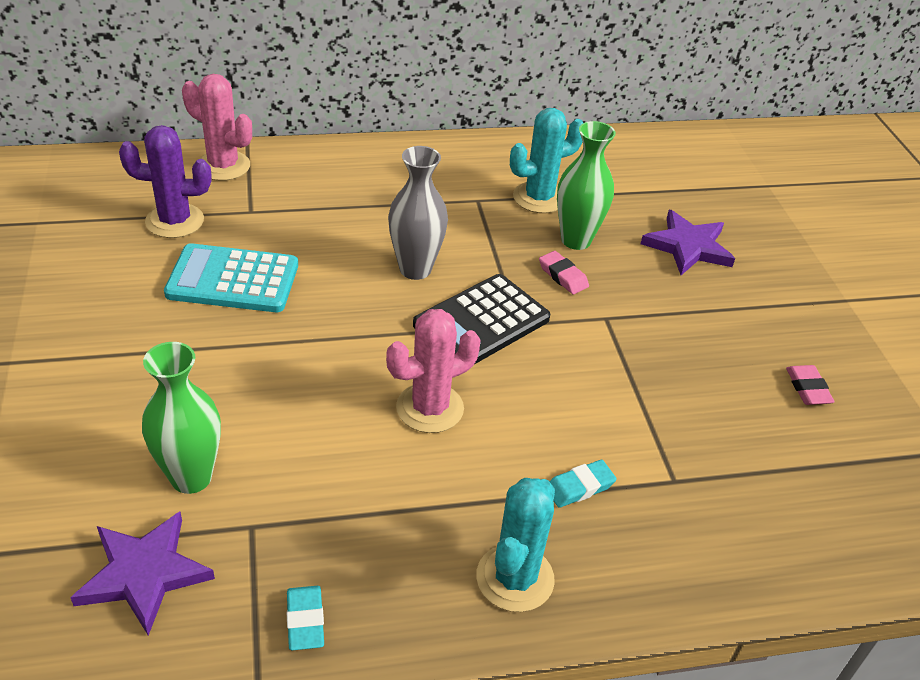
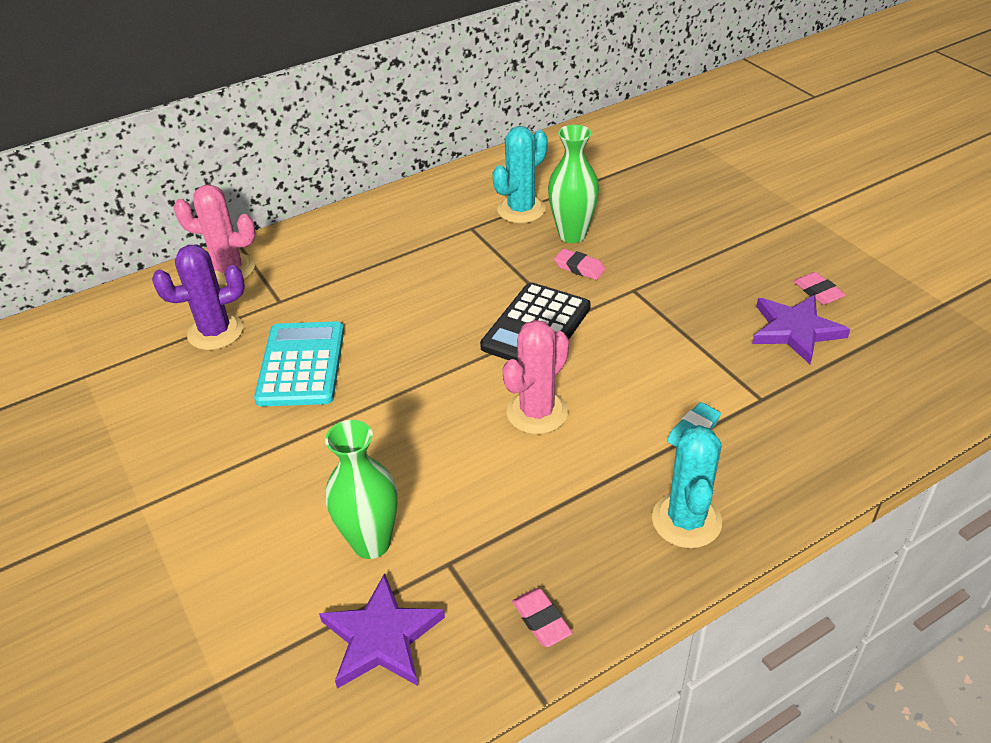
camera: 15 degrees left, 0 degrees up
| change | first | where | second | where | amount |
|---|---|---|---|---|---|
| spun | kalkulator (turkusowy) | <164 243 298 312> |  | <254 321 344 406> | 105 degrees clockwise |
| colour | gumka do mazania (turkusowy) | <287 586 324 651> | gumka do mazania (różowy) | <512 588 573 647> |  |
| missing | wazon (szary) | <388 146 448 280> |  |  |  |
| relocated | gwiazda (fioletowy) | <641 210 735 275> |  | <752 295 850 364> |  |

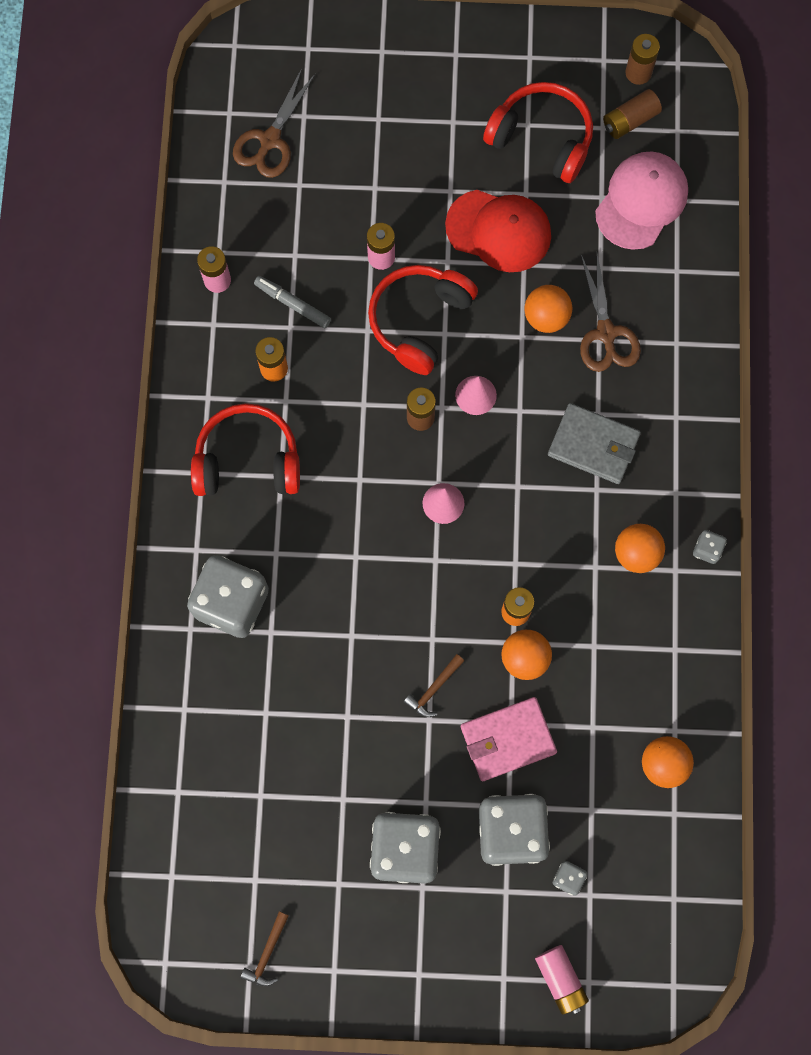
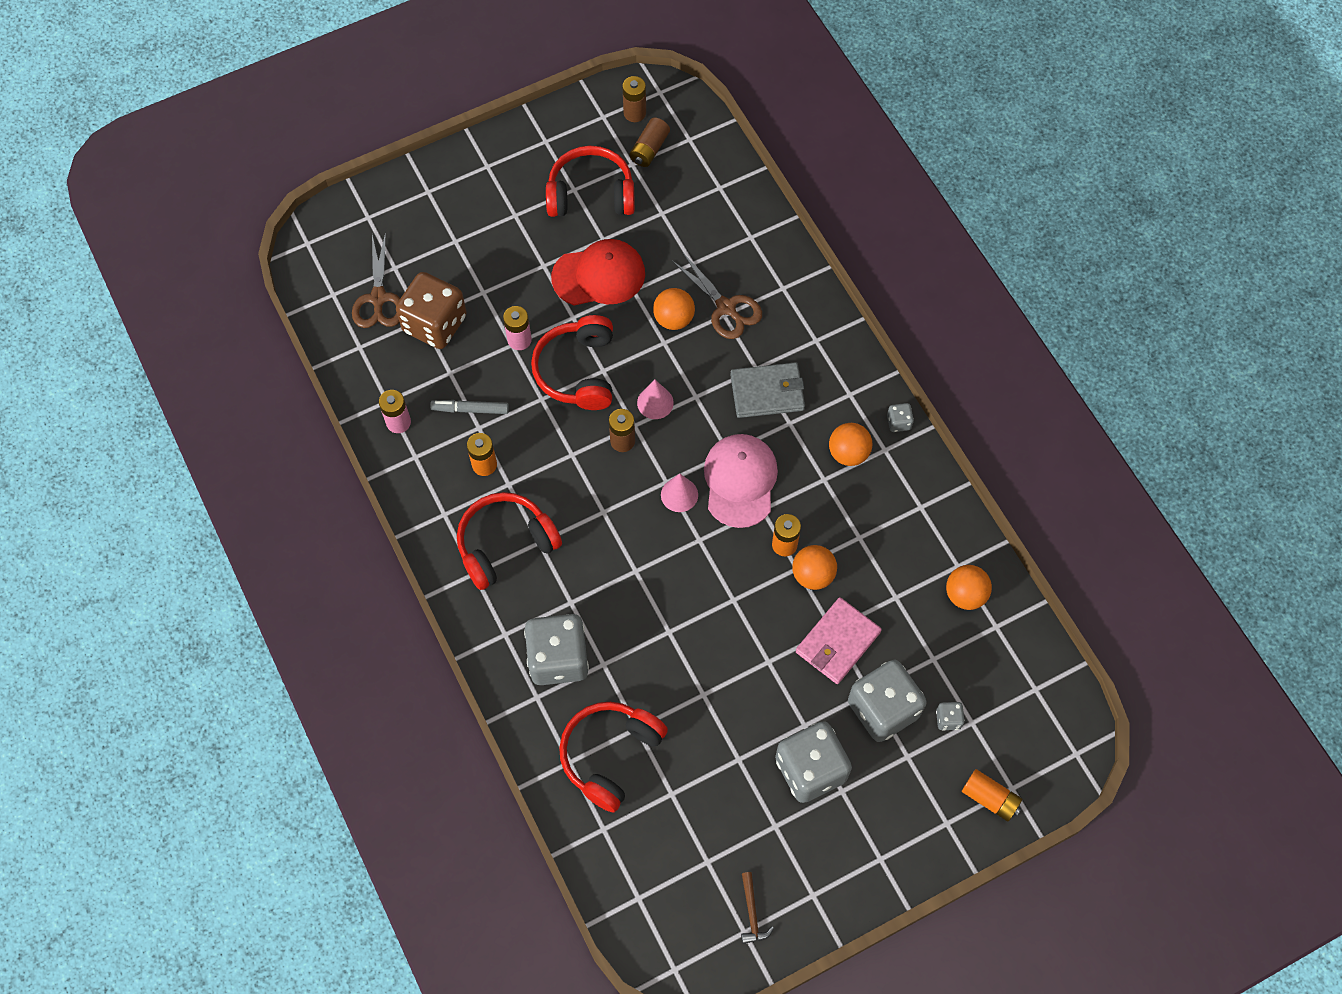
camera: 30 degrees left, 10 degrees down
| change | first | where | second | where | amount |
|---|---|---|---|---|---|
| missing | młotek (brązowy) | <404 654 464 717> |  |  |  |
| colour | bateria (różowy) | <535 945 589 1015> | bateria (pomarańczowy) | <962 769 1022 821> |  |
| relocated | czapka (różowy) | <595 151 688 250> |  | <704 434 778 528> |  |
| appeared |  |  | kostka do gry (brązowy) | <396 272 467 349> |  |
| appeared |  |  | słuchawki (czerwony) | <559 702 668 812> |  |

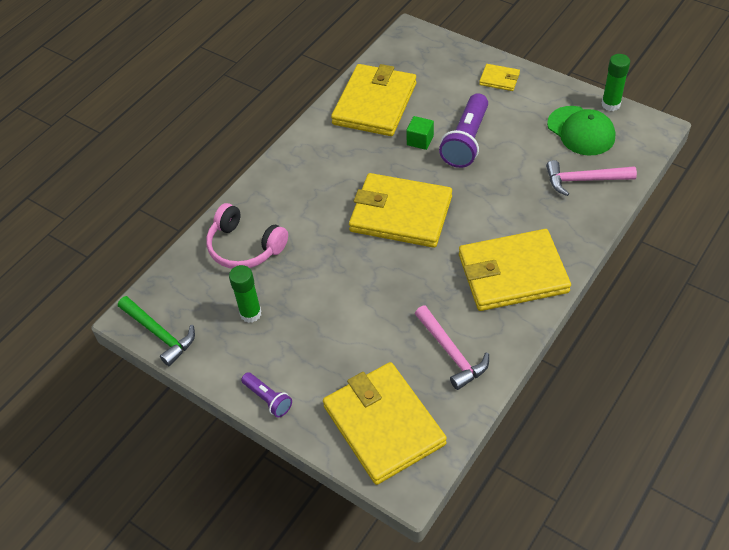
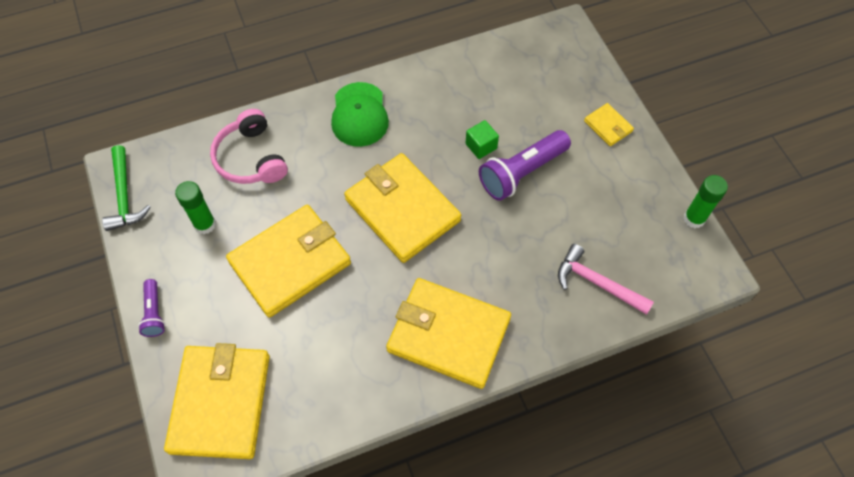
camera: 30 degrees right, 10 degrees up
| change | first | where | second | where | amount |
|---|---|---|---|---|---|
| relocated | portfel (żółty) | <331 64 416 136> |  | <226 205 351 318> |  |
| missing | młotek (różowy) | <415 305 489 390> |  |  |  |
| relocated | czapka (zielony) | <547 106 615 156> |  | <331 82 389 147> |  |

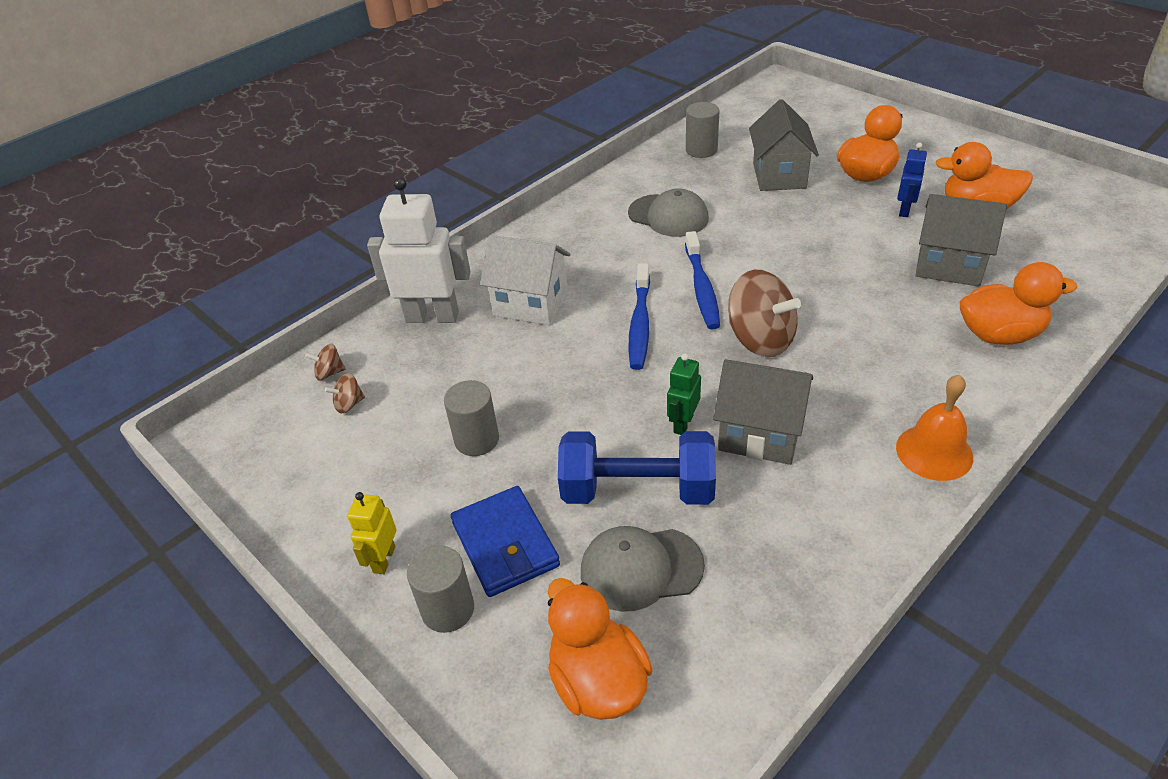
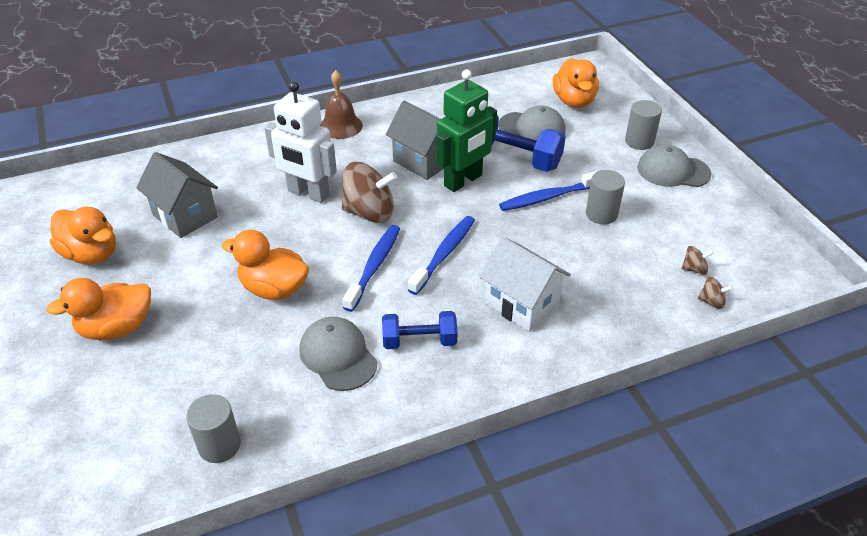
camera: 160 degrees left, 0 degrees up
| change | first | where | second | where | amount |
|---|---|---|---|---|---|
| exchanged | robot (żółty) | <347 492 396 574> | czapka (szary) | <637 144 712 187> |  |
| relocated | robot (biały) | <367 177 471 323> |  | <264 81 337 203> |  |
| missing | portfel (niebieski) | <451 486 560 597> |  |  |  |
| size | robot (zielony) | <667 353 701 435> |  | <436 70 497 192> | x1.95 |
| spun | bączek (brązowy) | <728 270 801 357> |  | <342 162 397 223> | 120 degrees clockwise |
| missing | domek (szary) | <749 99 819 191> |  |  |  |
| colour | dzwonek (pomarańczowy) | <896 375 973 481> | dzwonek (brązowy) | <320 70 363 139> |  |
| missing | robot (niebieski) | <897 142 927 217> |  |  |  |
| relocated | kaczka (pomarańczowy) | <960 262 1077 345> |  | <222 230 309 300> |  |
| appeared |  |  | hantel (niebieski) | <382 311 457 349> |  |
| appeared |  |  | szczoteczka do zębów (niebieski) | <499 170 600 211> |  |

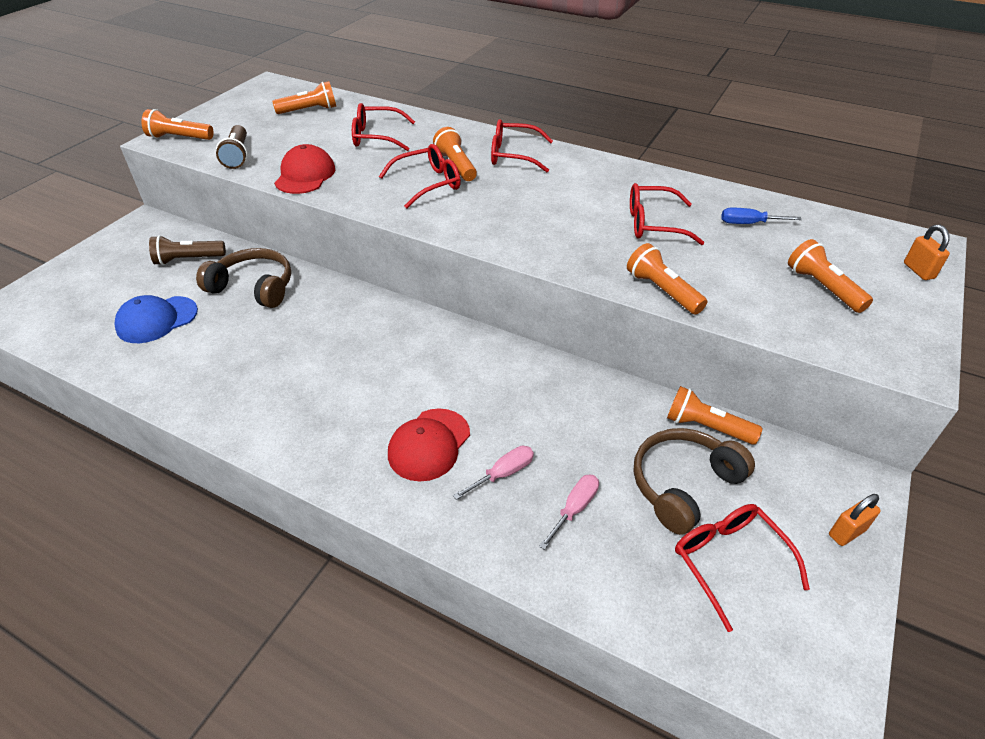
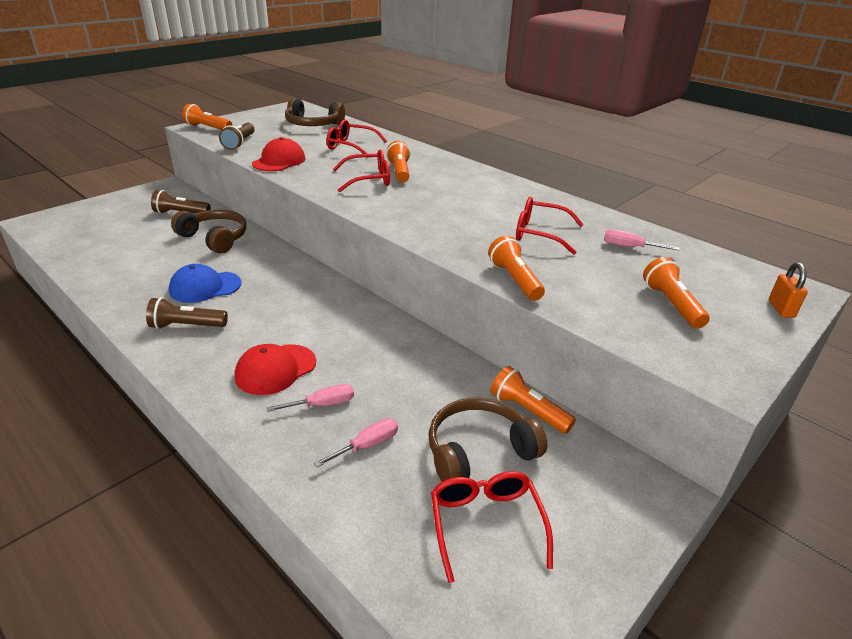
camera: 15 degrees right, 10 degrees down
| change | first | where | second | where | amount |
|---|---|---|---|---|---|
| relocated | czapka (niebieski) | <114 295 198 343> |  | <169 264 241 303> |  |
| exchanged | latarka (pomarańczowy) | <272 81 336 114> | słuchawki (brązowy) | <285 98 345 126> |  |
| missing | okulary (czerwony) | <491 119 553 172> |  |  |  |
| colour | śrubokręt (niebieski) | <722 208 802 224> | śrubokręt (różowy) | <604 229 680 250> |  |
| missing | kłódka (pomarańczowy) | <829 494 881 546> |  |  |  |
| appeared |  |  | latarka (brązowy) | <146 297 228 329> |  |

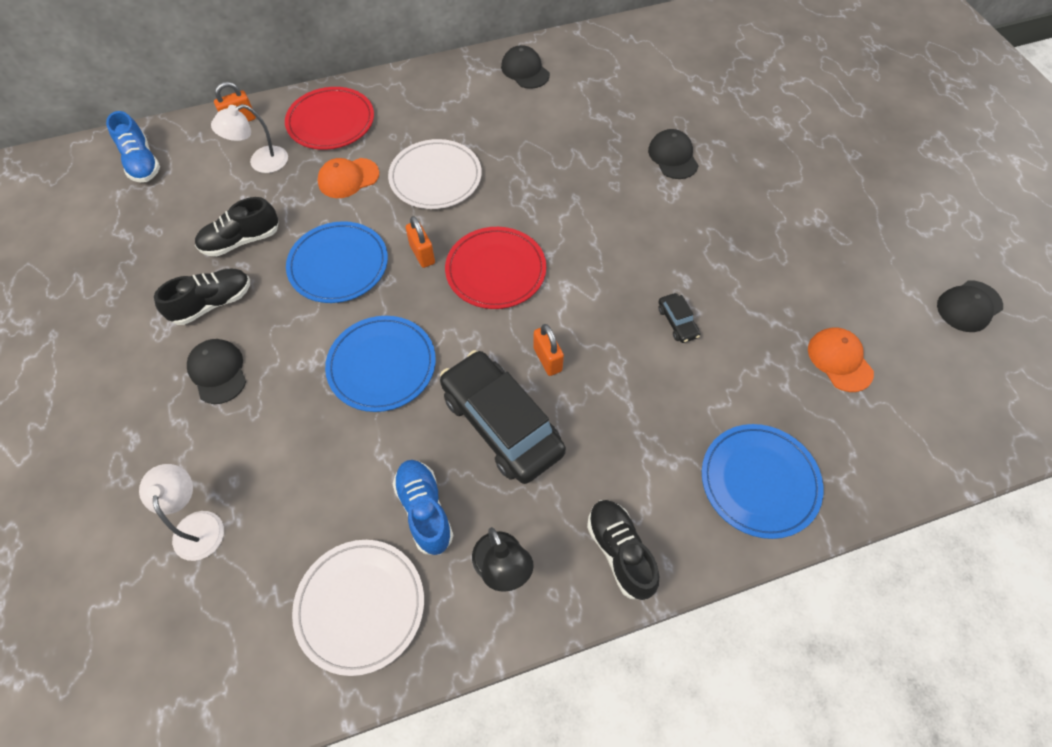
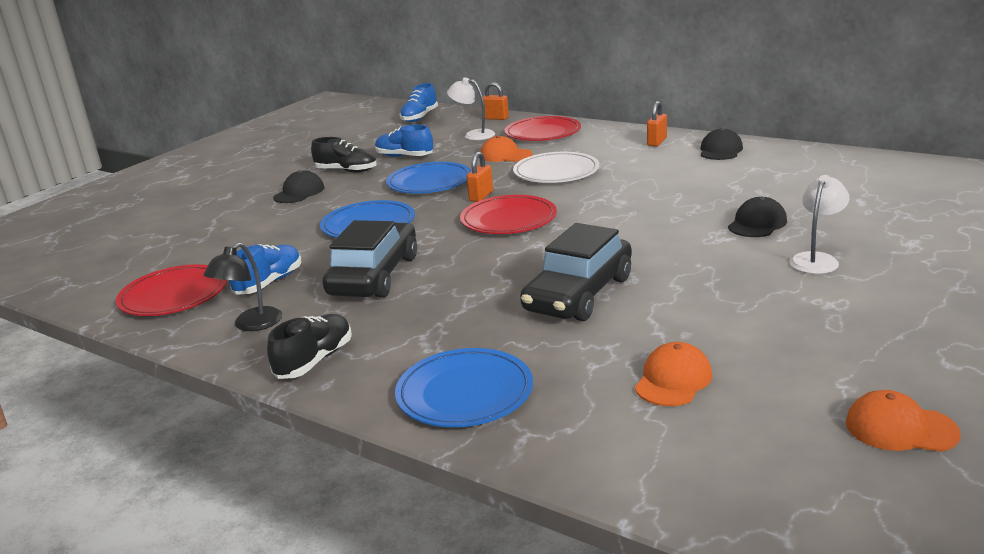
camera: 55 degrees right, 35 degrees down
| change | first | where | second | where | amount |
|---|---|---|---|---|---|
| relocated | lampka (biały) | <139 464 224 561> |  | <789 175 850 274> |  |
| colour | but (czarny) | <195 197 279 257> | but (niebieski) | <375 125 433 157> |  |
| colour | talerz (biały) | <292 540 424 676> | talerz (czerwony) | <116 264 227 316> |  |
| relocated | kłódka (pomarańczowy) | <533 324 564 376> |  | <647 101 667 146> |  |
| size | samochód (czarny) | <658 293 700 343> |  | <520 223 632 321> | x2.41 |
| colour | czapka (czarny) | <937 280 1003 332> | czapka (pomarańczowy) | <846 390 961 452> |  |

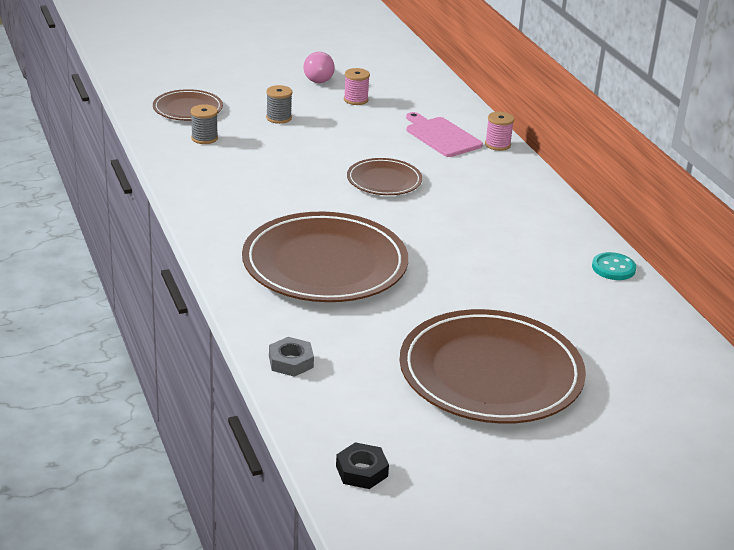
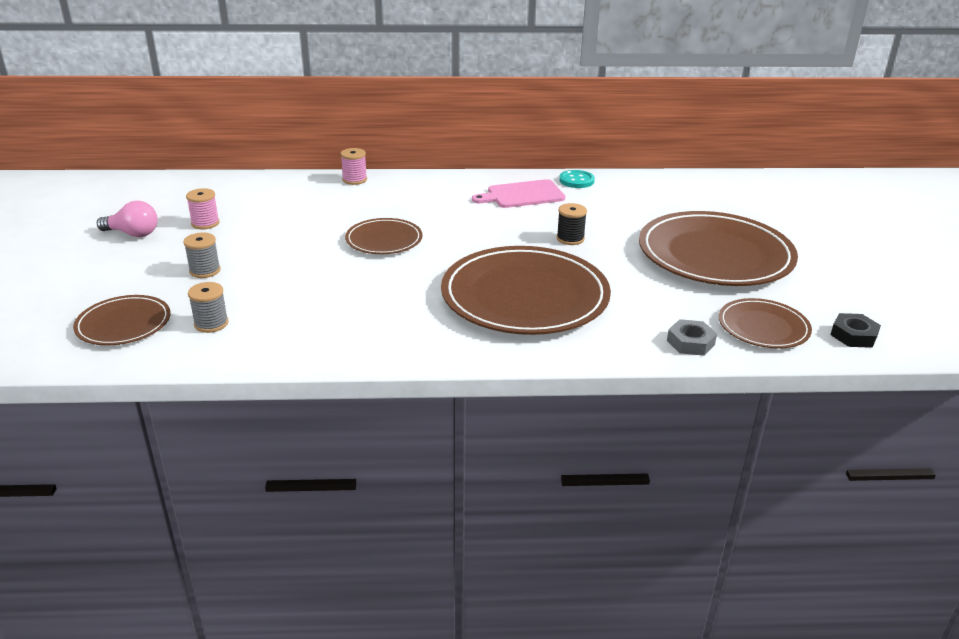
camera: 70 degrees left, 0 degrees up
| change | first | where | second | where | amount |
|---|---|---|---|---|---|
| relocated | deska do krojenia (różowy) | <406 112 483 157> |  | <472 179 565 208> |  |
| appeared |  |  | szpulka (czarny) | <557 203 587 245> |  |
| appeared |  |  | talerz (brązowy) | <719 298 812 349> |  |

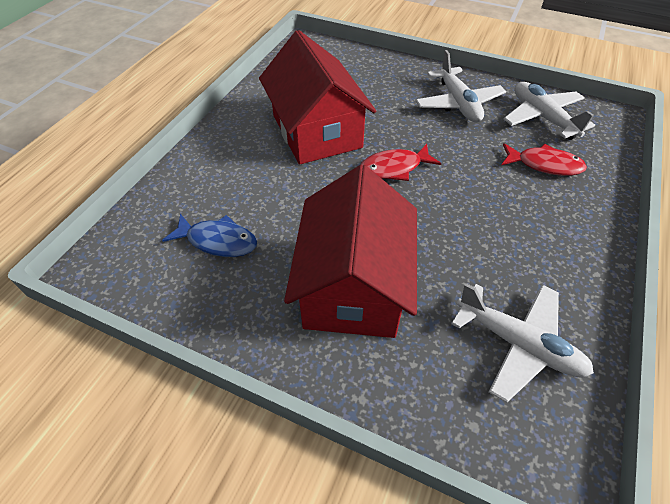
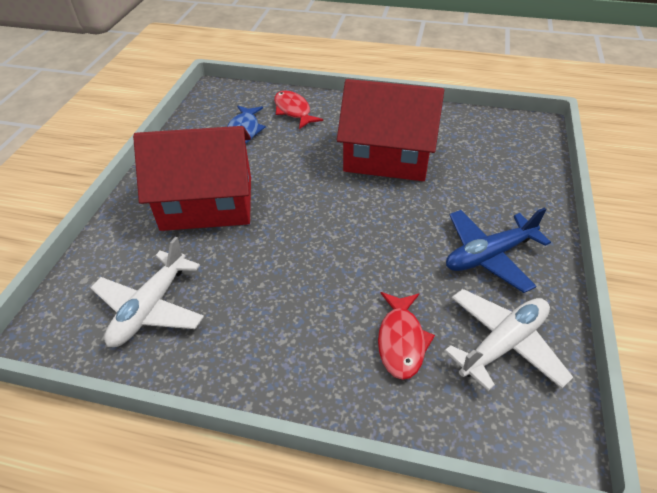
camera: 80 degrees right, 5 degrees down
| change | first | where | second | where | amount |
|---|---|---|---|---|---|
| spun | domek (czerwony) | <259 30 376 165> |  | <337 79 444 181> | 45 degrees clockwise |
| relocated | ryba (czerwony) | <360 144 441 181> |  | <274 90 323 129> |  |
| colour | samolot (biały) | <415 50 506 122> | samolot (niebieski) | <446 207 551 293> |  |

